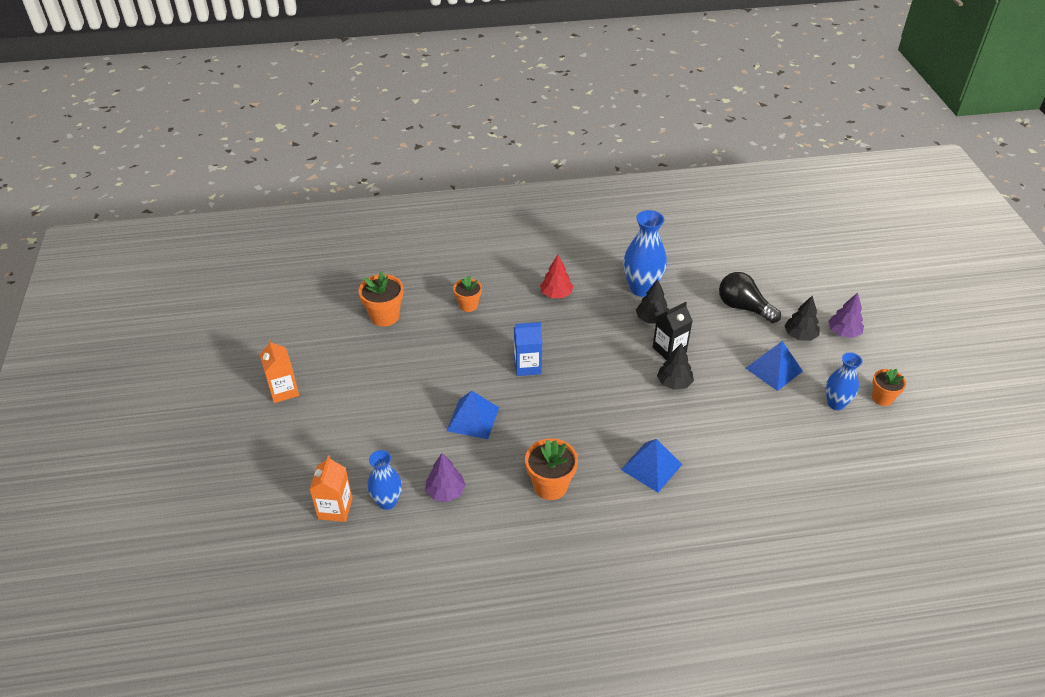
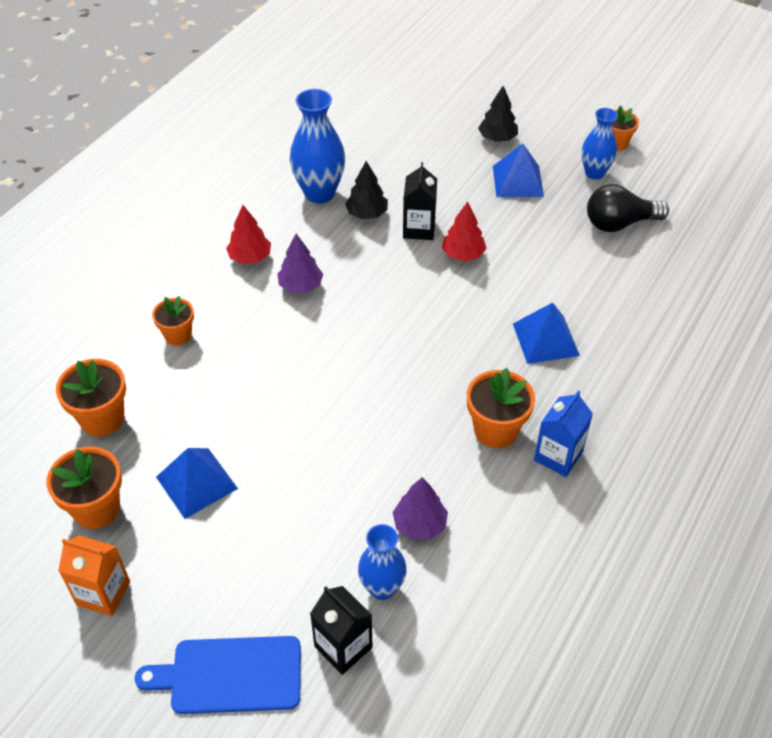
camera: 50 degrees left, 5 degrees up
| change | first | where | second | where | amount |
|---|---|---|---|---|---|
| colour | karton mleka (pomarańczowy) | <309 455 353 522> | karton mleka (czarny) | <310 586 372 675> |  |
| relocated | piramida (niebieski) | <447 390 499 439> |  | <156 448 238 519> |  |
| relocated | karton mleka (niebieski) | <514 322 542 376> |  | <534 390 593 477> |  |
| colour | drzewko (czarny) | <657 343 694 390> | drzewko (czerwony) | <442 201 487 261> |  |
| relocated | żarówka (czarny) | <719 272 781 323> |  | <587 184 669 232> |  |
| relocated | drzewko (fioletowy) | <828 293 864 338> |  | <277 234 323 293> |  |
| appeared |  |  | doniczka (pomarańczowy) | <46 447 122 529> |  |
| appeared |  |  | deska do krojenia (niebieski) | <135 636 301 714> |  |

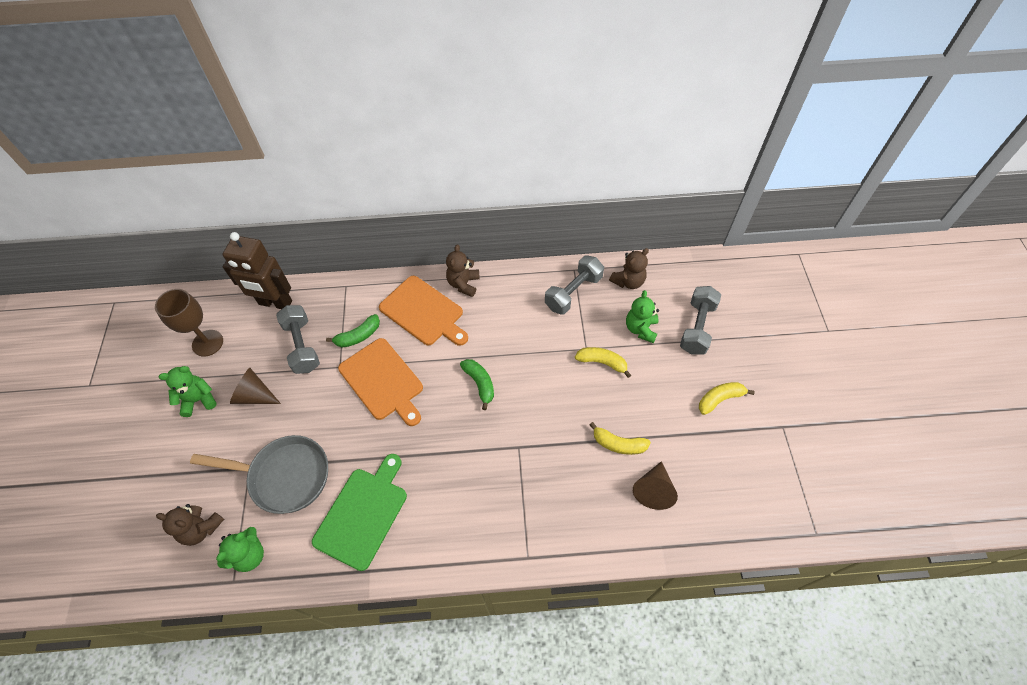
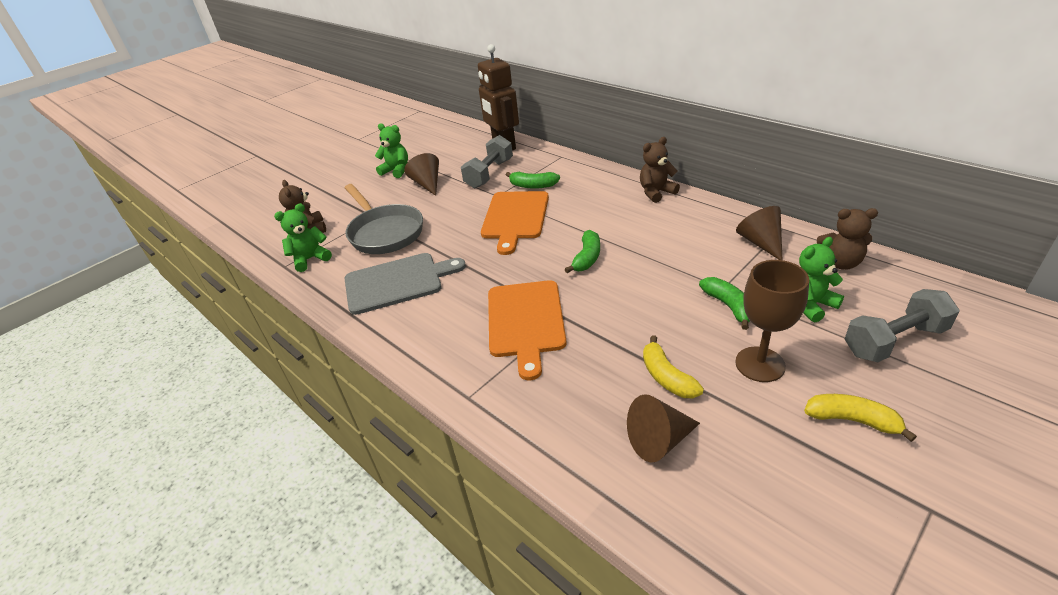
camera: 50 degrees right, 20 degrees down
| change | first | where | second | where | amount |
|---|---|---|---|---|---|
| relocated | kielich (brązowy) | <155 289 223 357> |  | <735 260 809 382> |  |
| spun | miś (zielony) | <216 527 264 572> |  | <274 203 332 272> | 150 degrees clockwise |
| colour | deska do krojenia (zielony) | <312 454 407 571> | deska do krojenia (szary) | <344 253 466 315> |  |
| relocated | deska do krojenia (pomarańczowy) | <379 276 468 346> |  | <488 280 567 380> |  |
| exchanged | hantel (szary) | <545 255 604 314> | stożek (brązowy) | <736 206 782 260> |  |
| colour | banan (żółty) | <575 347 631 378> | banan (zielony) | <699 277 750 330> |  |

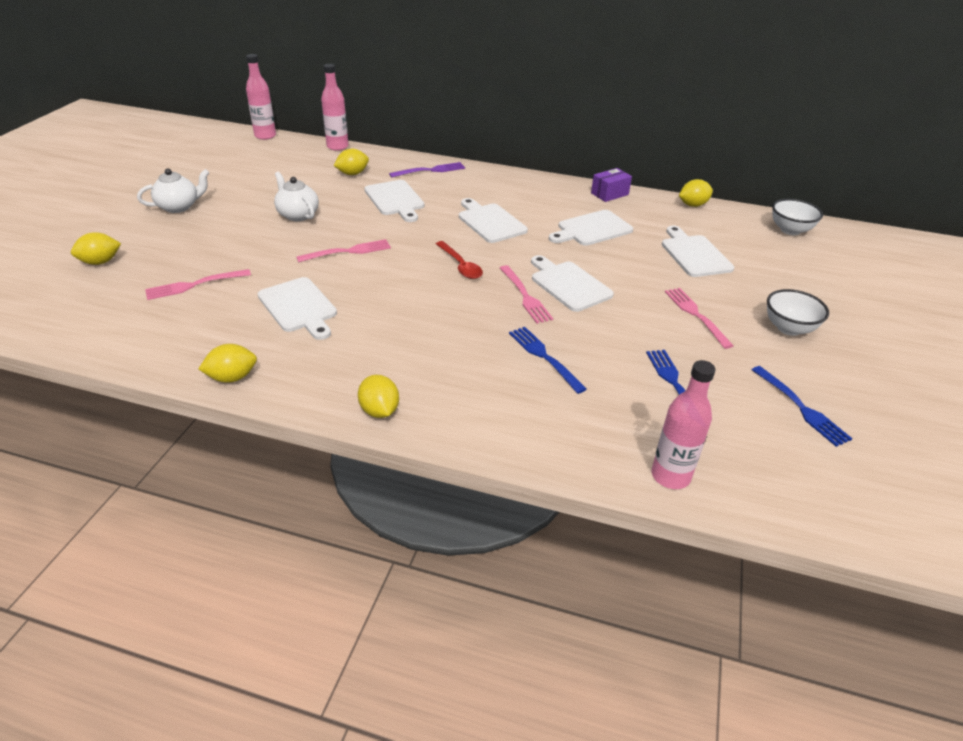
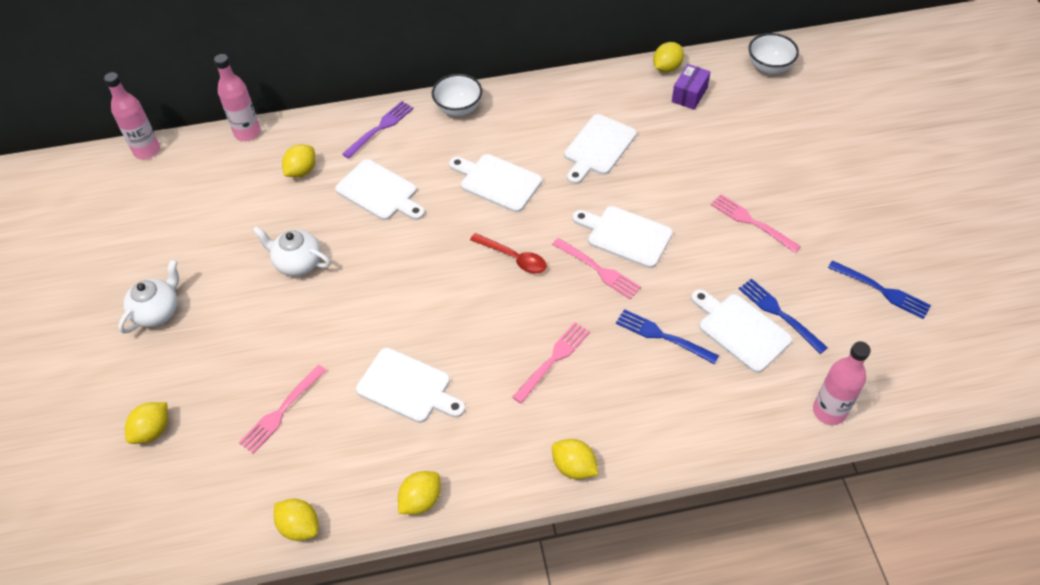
camera: 25 degrees left, 15 degrees up
| change | first | where | second | where | amount |
|---|---|---|---|---|---|
| relocated | widelec (różowy) | <296 239 391 262> |  | <512 322 590 404> |  |
| relocated | pudełko (fioletowy) | <591 168 632 202> |  | <672 64 710 110> |  |
| relocated | deska do krojenia (biały) | <662 226 734 277> |  | <691 289 792 373> |  |
| relocated | miska (biały) | <767 289 829 336> |  | <432 74 482 116> |  |
| appeared |  |  | cytryna (żółty) | <274 498 318 541> |  |

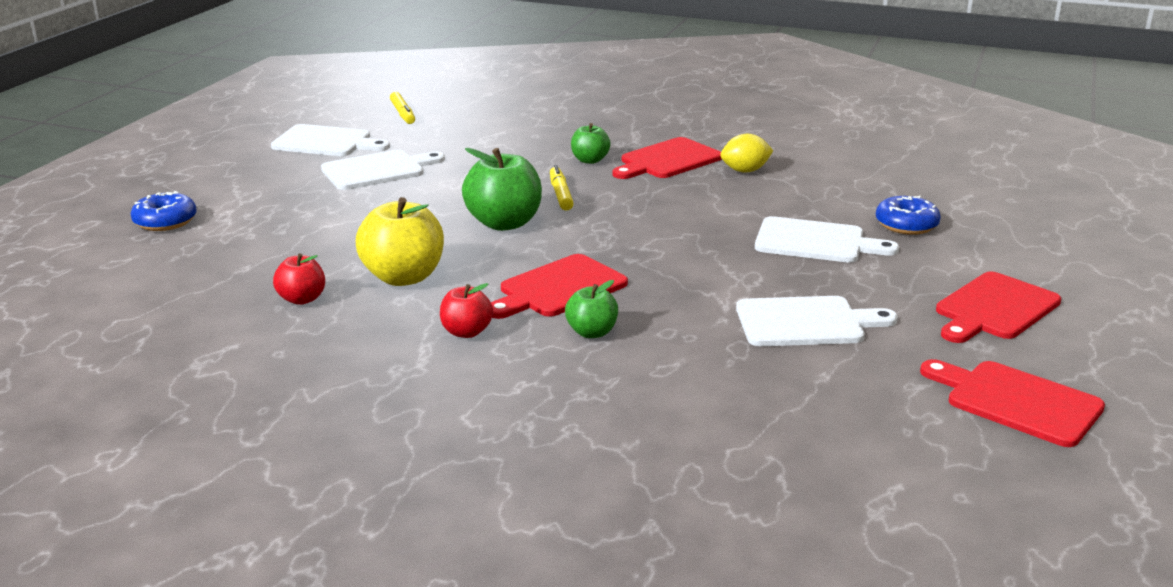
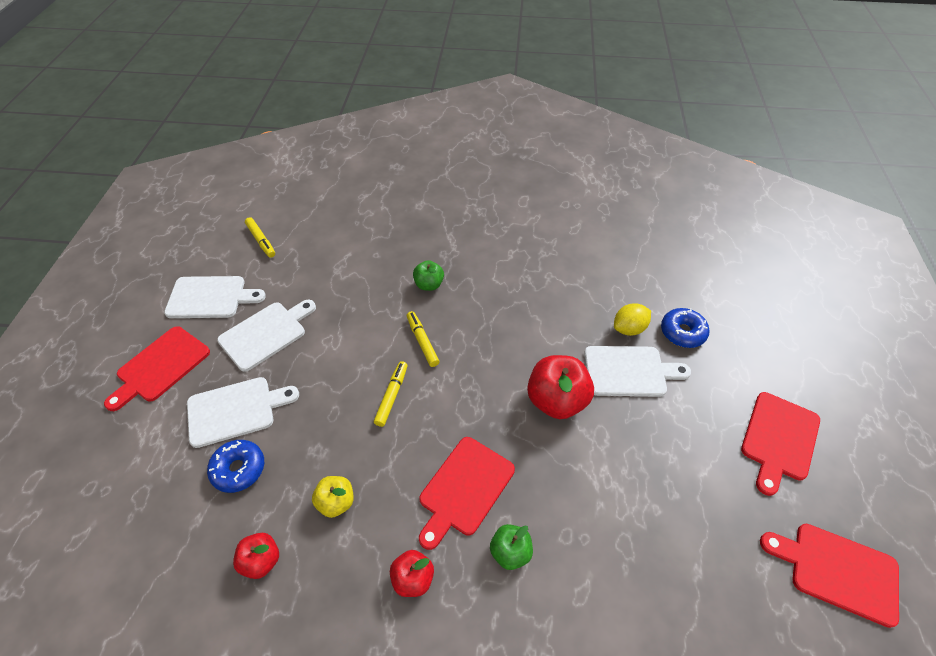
camera: 15 degrees left, 25 degrees up
| change | first | where | second | where | amount |
|---|---|---|---|---|---|
| relocated | donut (niebieski) | <131 191 197 231> |  | <207 440 264 493> |  |
| size | jabłko (żółty) | <356 197 444 286> |  | <312 476 354 518> | x0.56 |
| exchanged | jabłko (zielony) | <462 148 542 231> | flamaster (żółty) | <374 361 408 427> |  |
| relocated | deska do krojenia (czerwony) | <612 137 722 179> |  | <104 326 210 411> |  |
| relocated | cytryna (żółty) | <720 134 774 173> |  | <614 303 651 336> |  |
| relocated | deska do krojenia (biały) | <736 296 898 346> |  | <187 377 299 448> |  |
| appeared |  |  | jabłko (czerwony) | <527 355 594 419> |  |

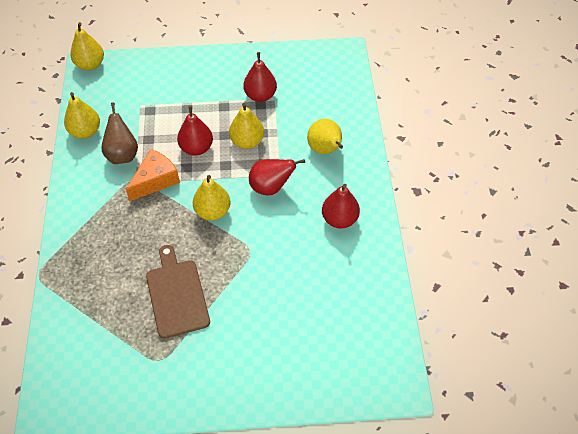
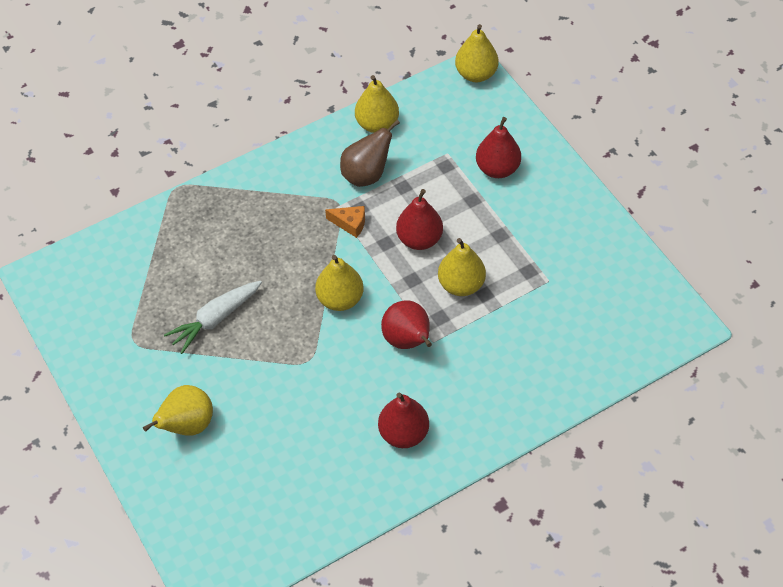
camera: 65 degrees right, 0 degrees up
| change | first | where | second | where | amount |
|---|---|---|---|---|---|
| size | ser (pomarańczowy) | <126 149 180 201> |  | <325 206 365 238> | x0.58 |
| exchanged | deska do krojenia (brązowy) | <146 245 210 339> | marchewka (biały) | <164 281 262 354> |  |
| relocated | gruszka (czerwony) | <243 52 277 102> |  | <476 117 521 178> |  |
| relocated | gruszka (żółty) | <307 119 343 154> |  | <143 385 213 436> |  |

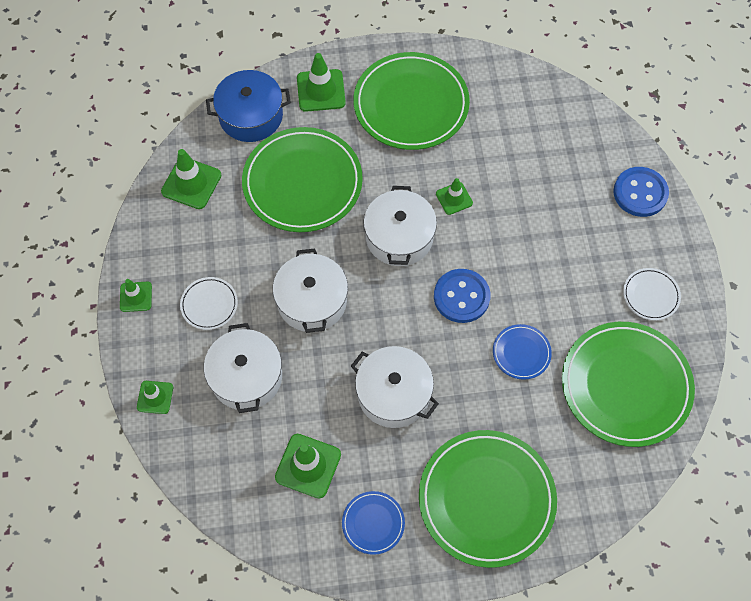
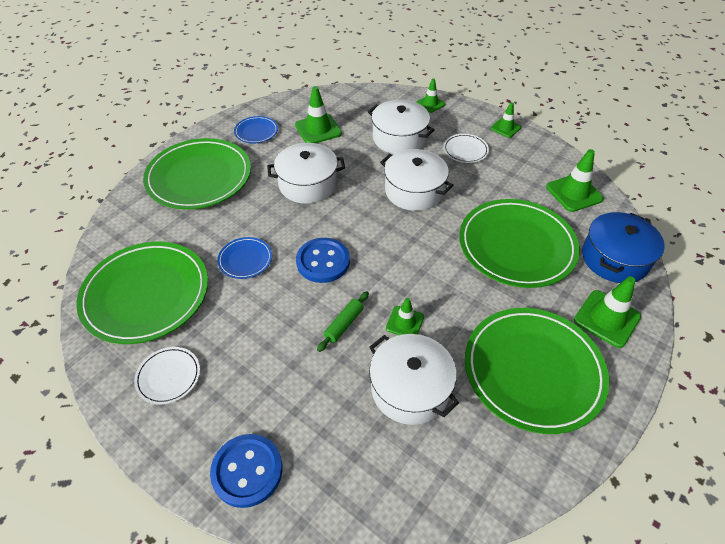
camera: 135 degrees right, 15 degrees down
| change | first | where | second | where | amount |
|---|---|---|---|---|---|
| relocated | garnek (biały) | <364 186 437 266> |  | <369 334 459 425> |  |
| appeared |  |  | wałek do ciasta (zielony) | <317 291 369 352> |  |

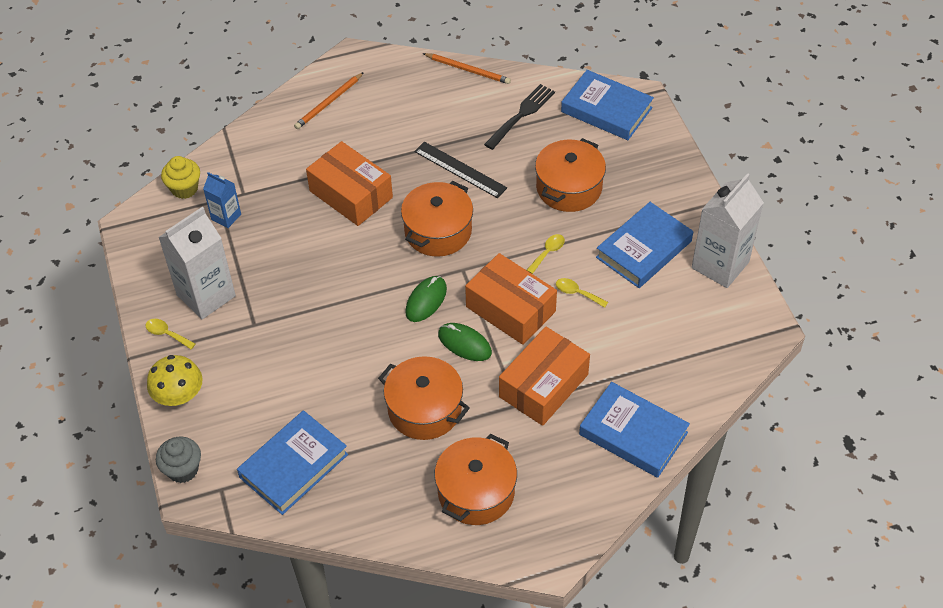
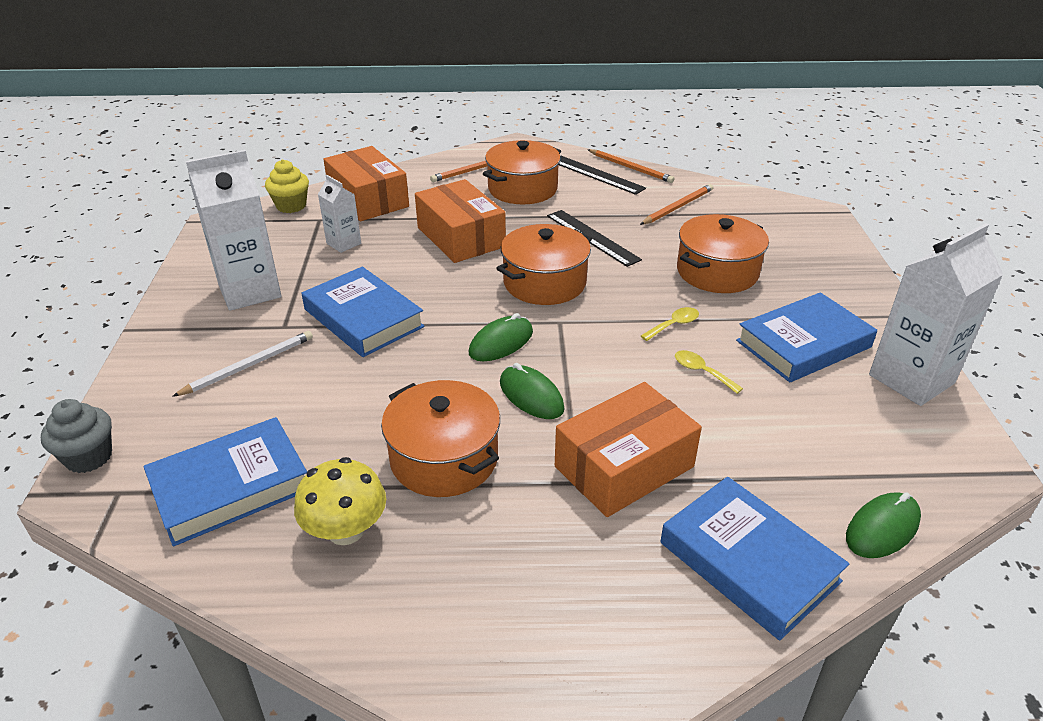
camera: 15 degrees right, 15 degrees down
| change | first | where | second | where | amount |
|---|---|---|---|---|---|
| missing | łyżka (żółty) | <145 319 195 349> |  |  |  |
| relocated | grzyb (żółty) | <147 355 203 406> |  | <294 457 386 545> |  |
| missing | karton mleka (niebieski) | <203 172 241 228> |  |  |  |
| relocated | garnek (pomarańczowy) | <434 434 517 525> |  | <483 140 561 204> |  |
| relocated | pudełko (pomarańczowy) | <465 253 557 345> |  | <323 146 409 221> |  |
| exchanged | widelec (czarny) | <484 84 555 150> | ołówek (pomarańczowy) | <640 184 713 225> |  |
| relocated | książka (niebieski) | <561 70 654 140> |  | <302 266 425 357> |  |
| appeared |  |  | ołówek (biały) | <172 331 313 397> |  |
| appeared |  |  | karton mleka (biały) | <318 175 361 253> |  |
| appeared |  |  | linijka (czarny) | <558 155 646 195> |  |
| appeared |  |  | myszka (zielony) | <846 492 921 558> |  |

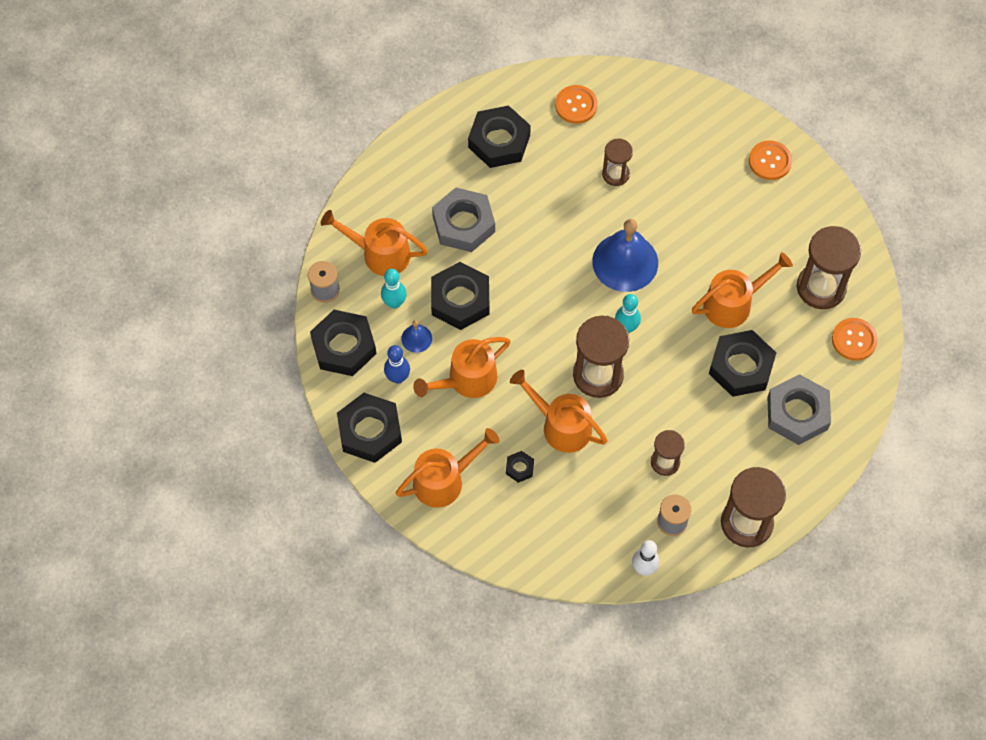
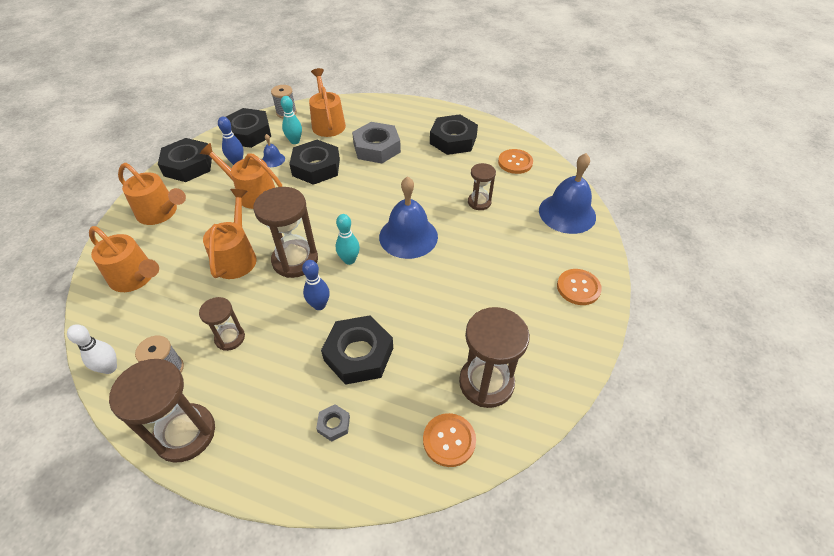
camera: 60 degrees right, 15 degrees down
| change | first | where | second | where | amount |
|---|---|---|---|---|---|
| missing | nakrętka (czarny) | <506 451 534 483> |  |  |  |
| relocated | konewka (pomarańczowy) | <692 252 793 328> |  | <89 226 159 292> |  |
| size | nakrętka (szary) | <768 374 831 445> |  | <316 404 350 442> | x0.45 |
| appeared |  |  | kręgiel (niebieski) | <302 260 330 310> |  |
| appeared |  |  | dzwonek (niebieski) | <539 153 596 234> |  |

